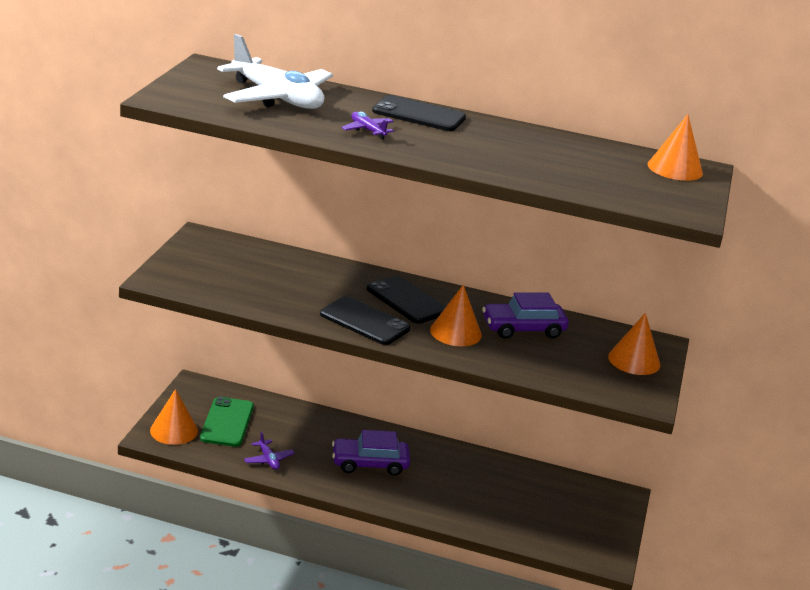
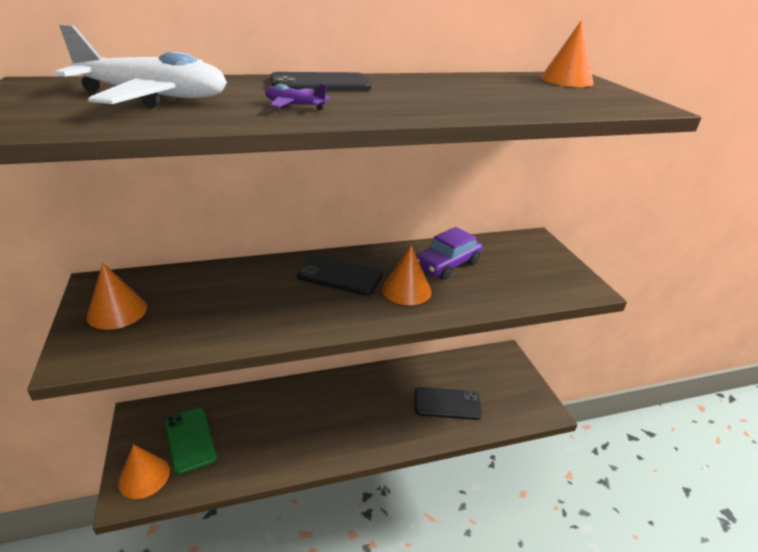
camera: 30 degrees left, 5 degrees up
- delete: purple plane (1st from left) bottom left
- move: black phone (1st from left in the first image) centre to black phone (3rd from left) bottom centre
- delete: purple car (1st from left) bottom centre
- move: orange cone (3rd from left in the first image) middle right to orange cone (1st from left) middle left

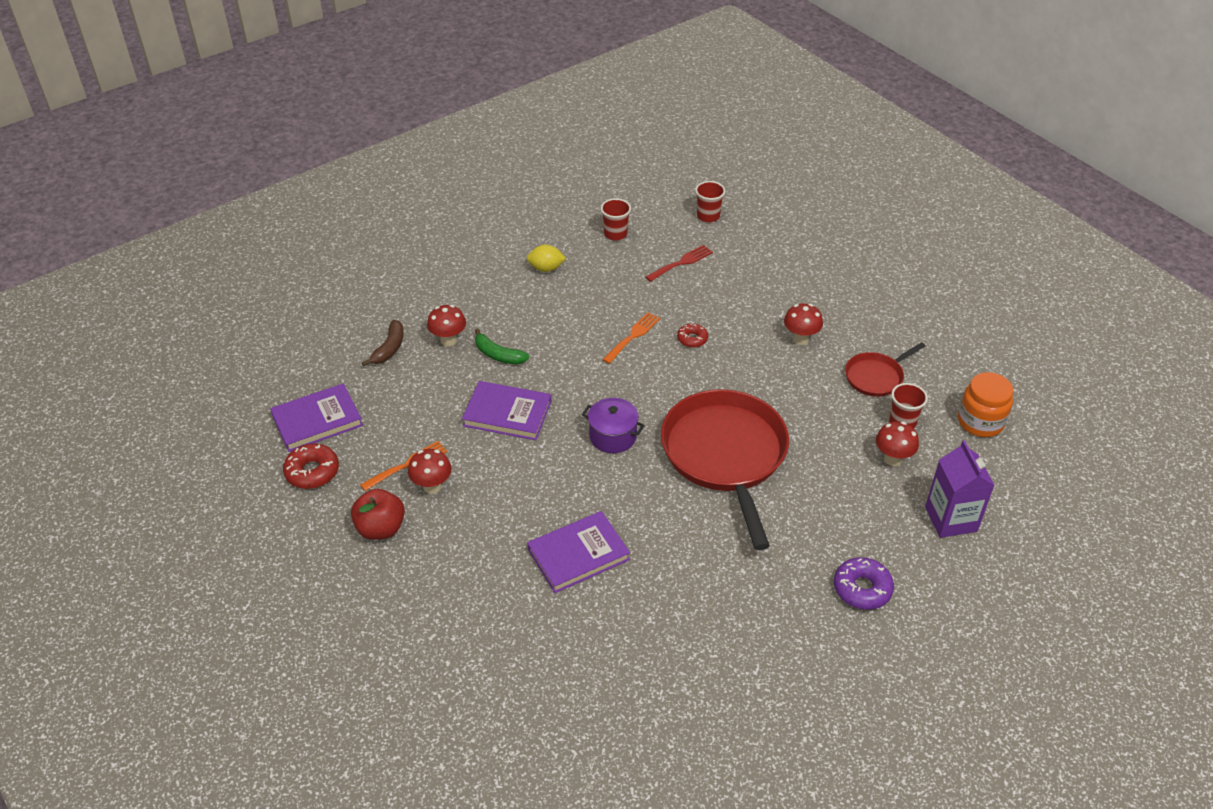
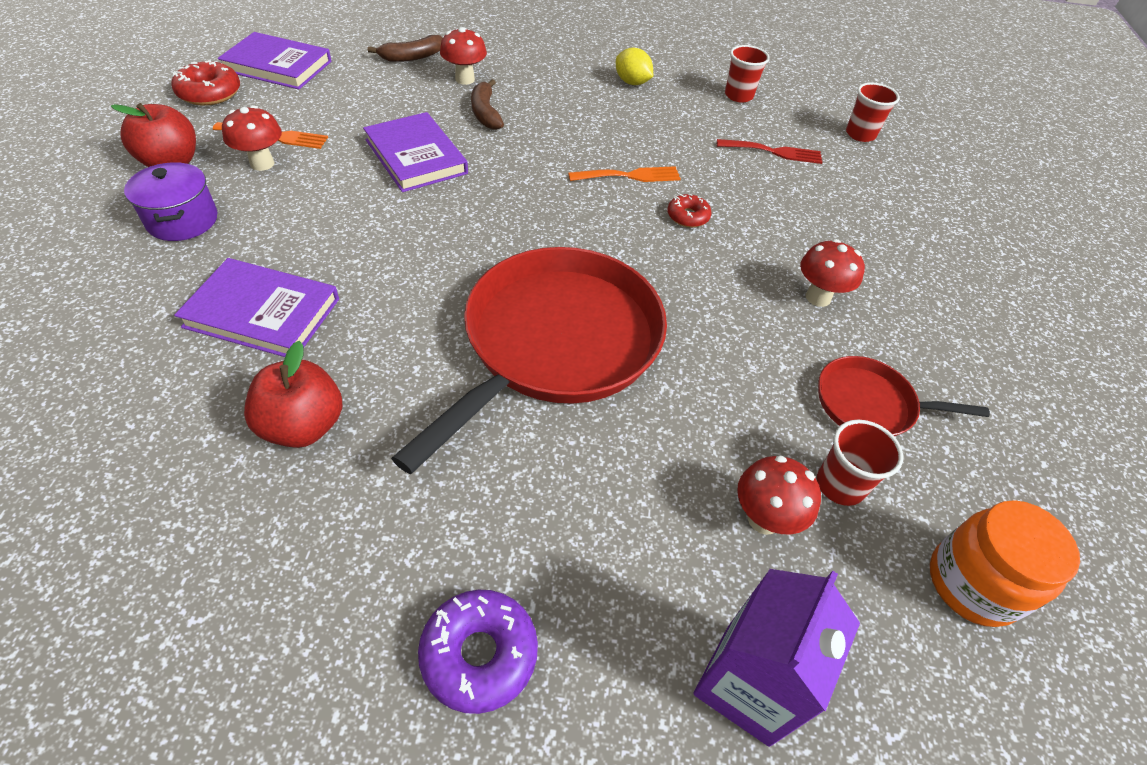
camera: 40 degrees right, 5 degrees up
- recolor: green banana centre to brown banana (2nd from left) top centre
- move: purple pot centre to top left
- insert: red apple (2nd from left) middle left

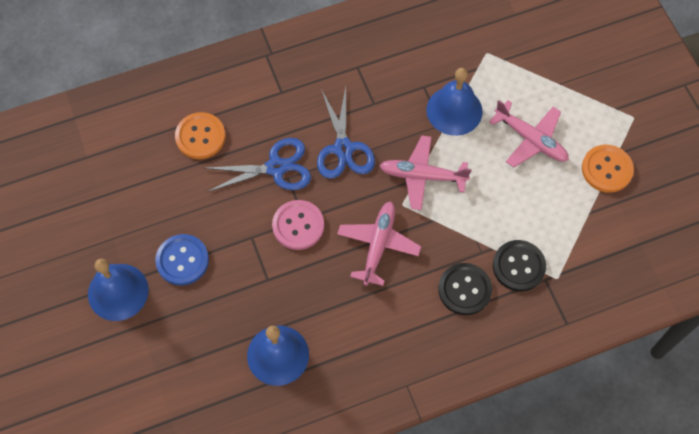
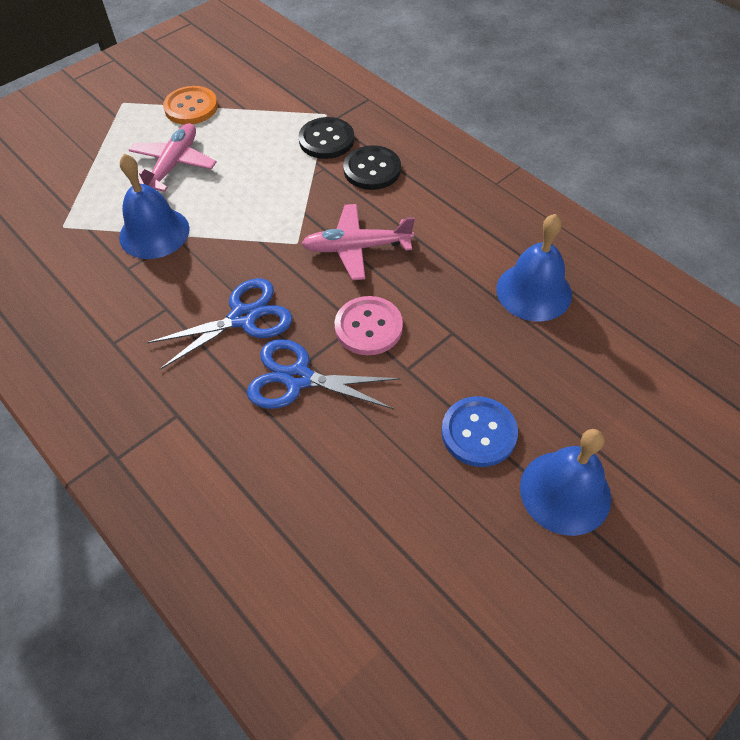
camera: 110 degrees left, 10 degrees down
- delete: orange button (1st from left) top left
- rotate: blue scissors (1st from left in the first image) centre = centre 45 degrees counterclockwise
- delete: pink plane (2nd from left) centre

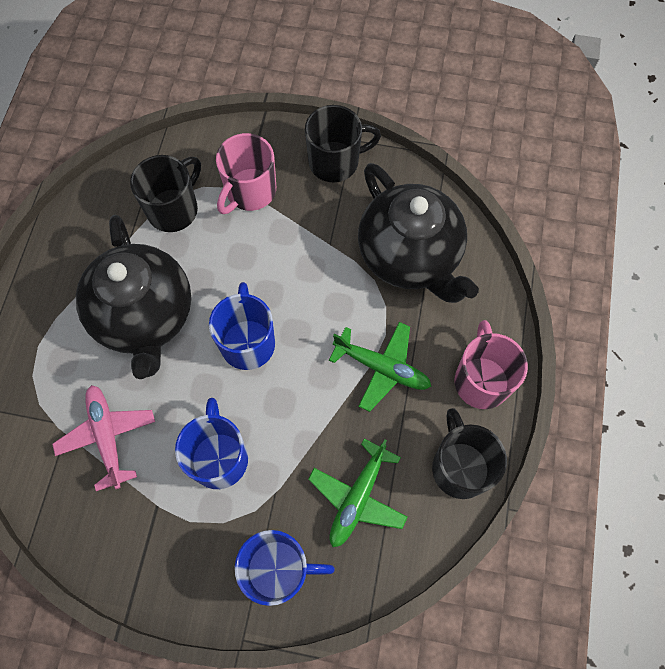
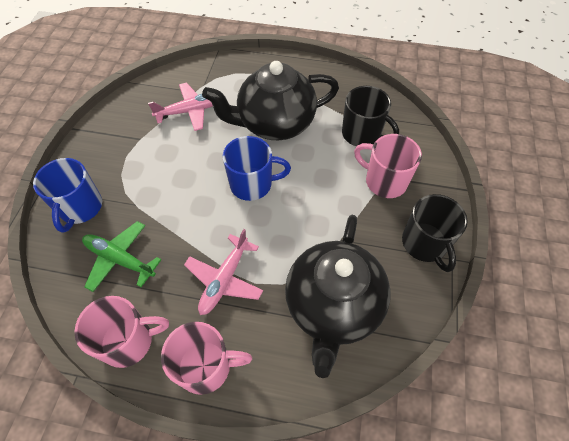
camera: 90 degrees right, 10 degrees down
- delete: blue mug (1st from left) middle left
- recolor: green plane (2nd from left) centre to pink plane (2nd from left) centre
- rotate: black teapot (2nd from left) centre = bottom centre 45 degrees counterclockwise
- recolor: black mug (3rd from left) bottom right to pink mug (1st from left) bottom left

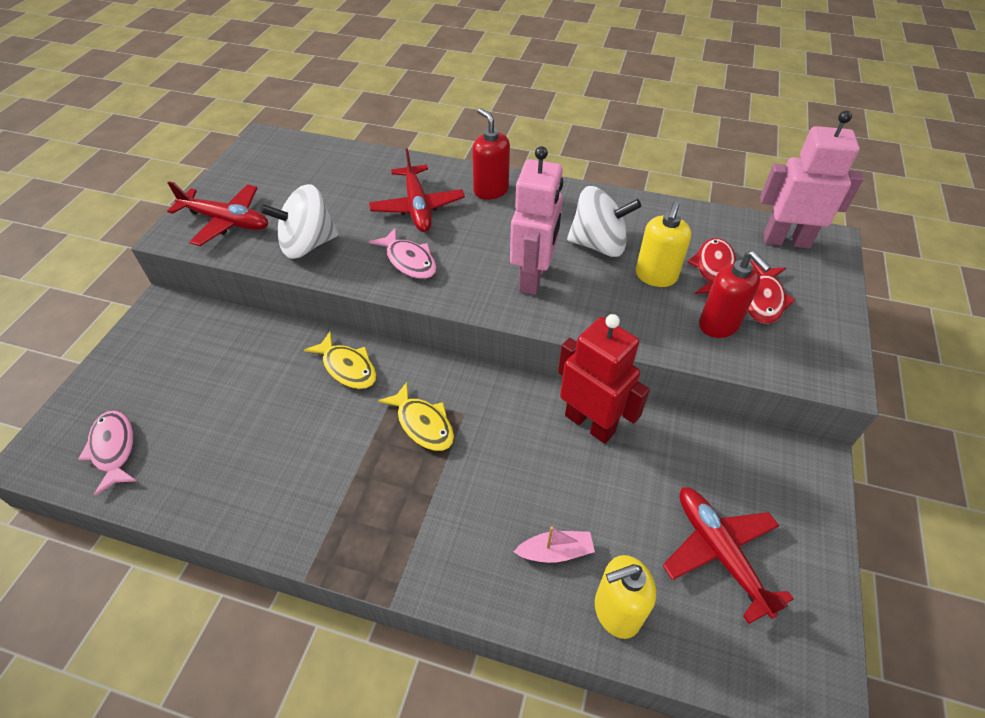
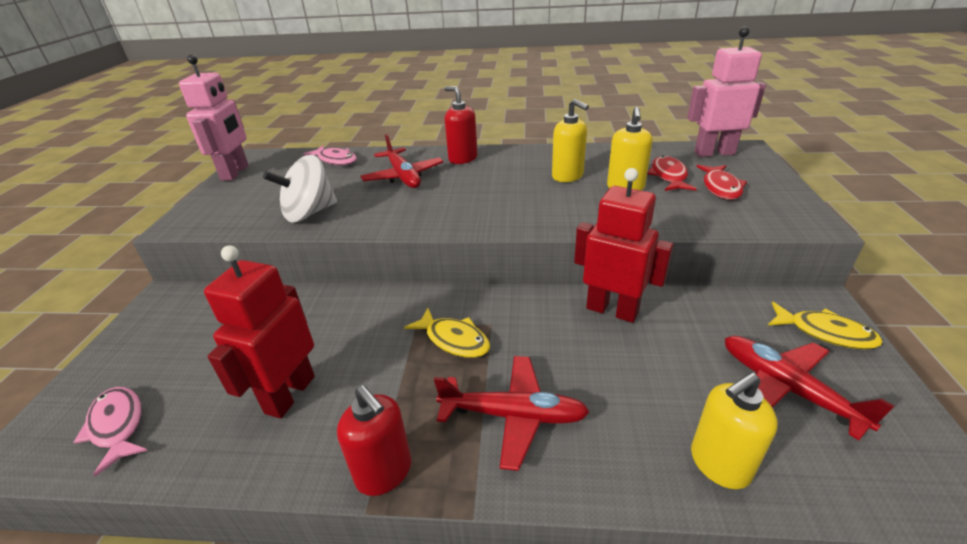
camera: 10 degrees left, 15 degrees down
- move: red plane (1st from left in the first image) top left to red plane (2nd from left) bottom centre
- move: yellow fish (1st from left in the first image) centre to yellow fish (2nd from left) middle right
- move: pink fish (2nd from left) centre to top centre
- move: pink robot (1st from left) top centre to top left
- delete: pink boat bottom centre
- replace: white spinning top (2nd from left) top centre to yellow soap dispenser (1st from left) top centre
- move: red soap dispenser (2nd from left in the first image) middle right to red soap dispenser (1st from left) bottom centre
- insert: red robot (1st from left) middle left

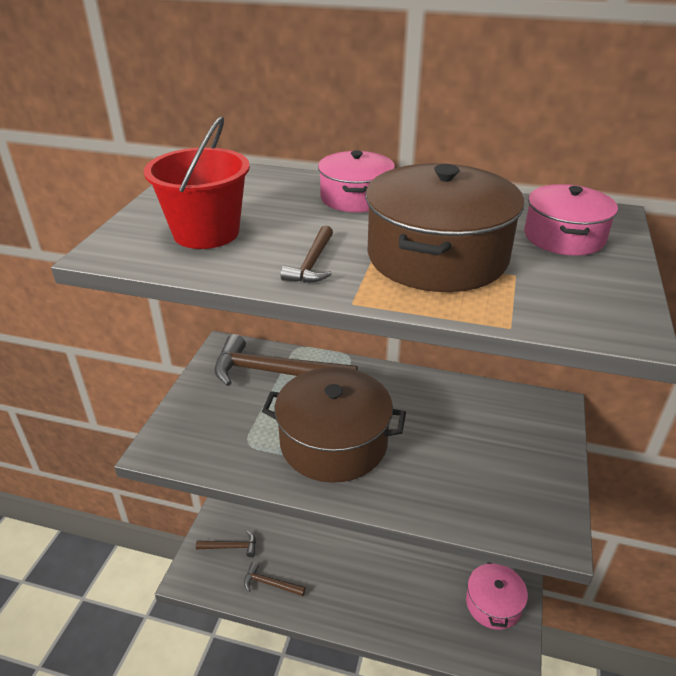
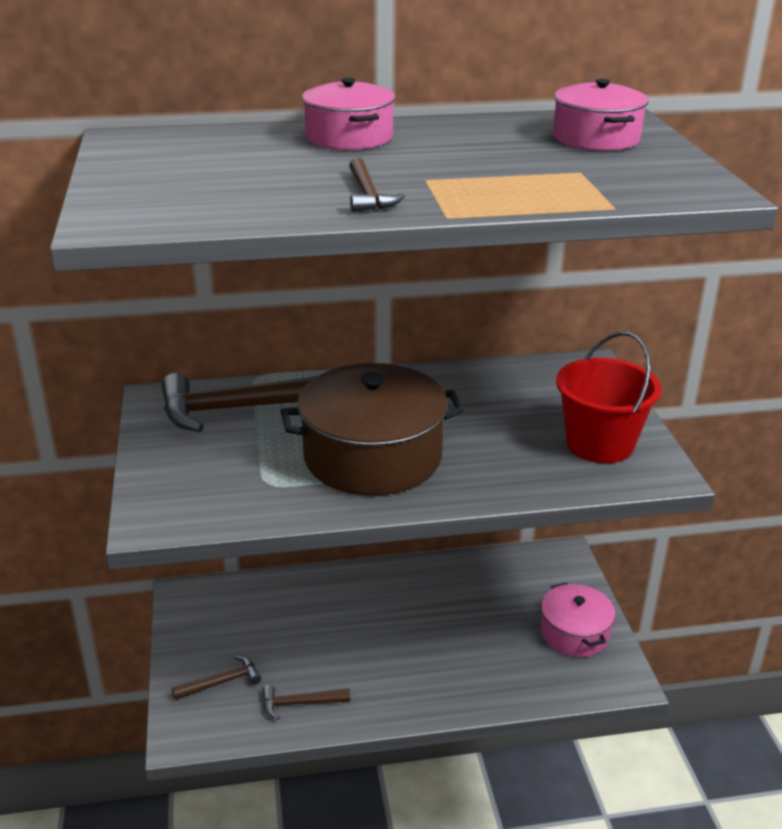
camera: 25 degrees left, 5 degrees down
- move: red bucket top left to middle right
- delete: brown pot (2nd from left) centre

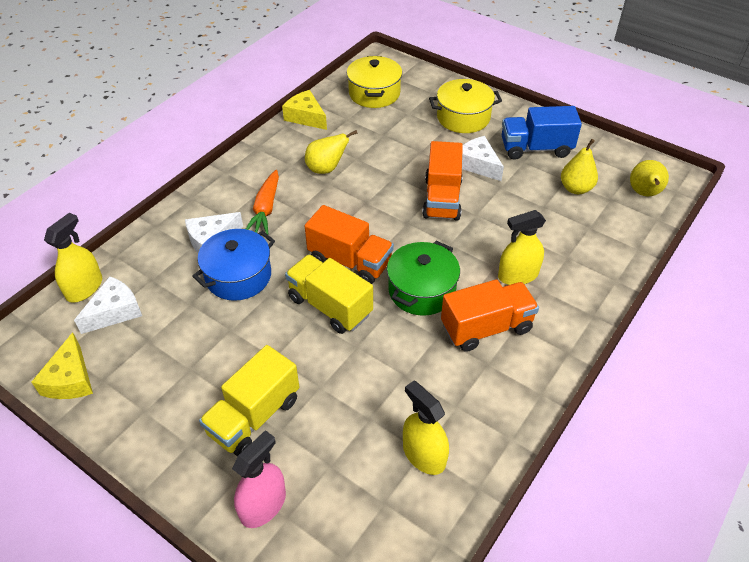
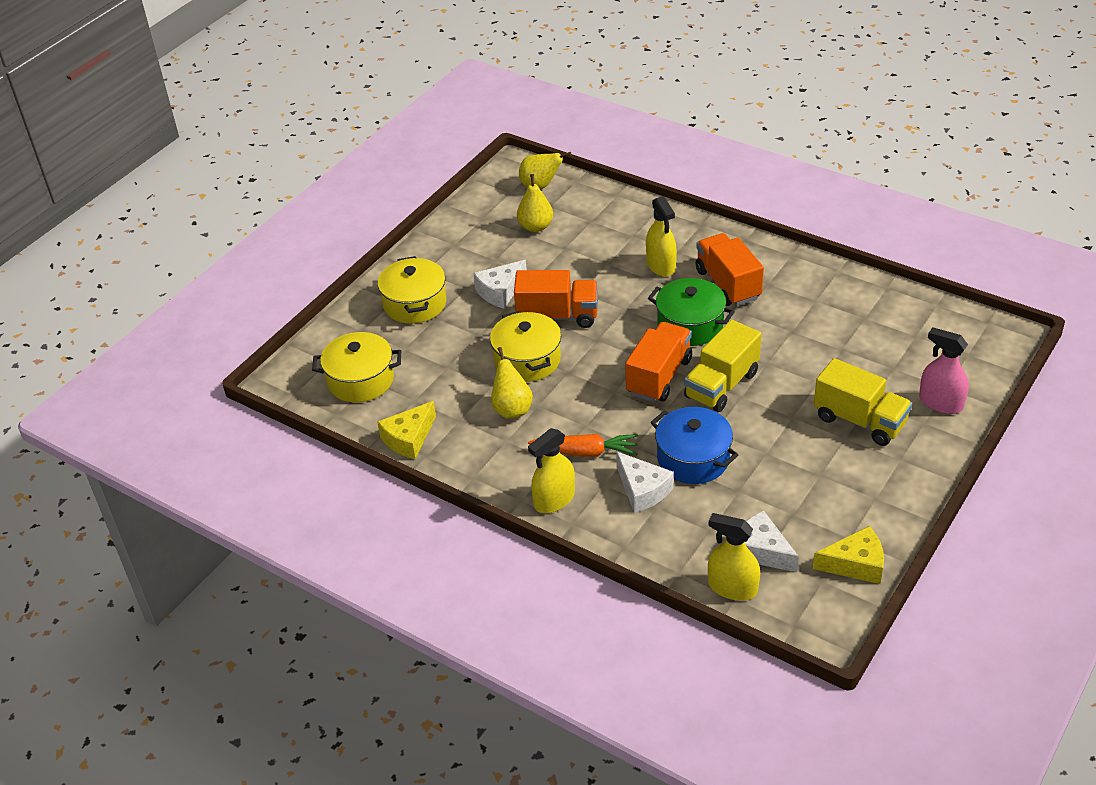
camera: 90 degrees left, 5 degrees down
- move: yellow spray bottle (2nd from left in the first image) bottom centre to yellow spray bottle (1st from left) centre
- delete: blue truck top right
- insert: yellow pot (3rd from left) centre

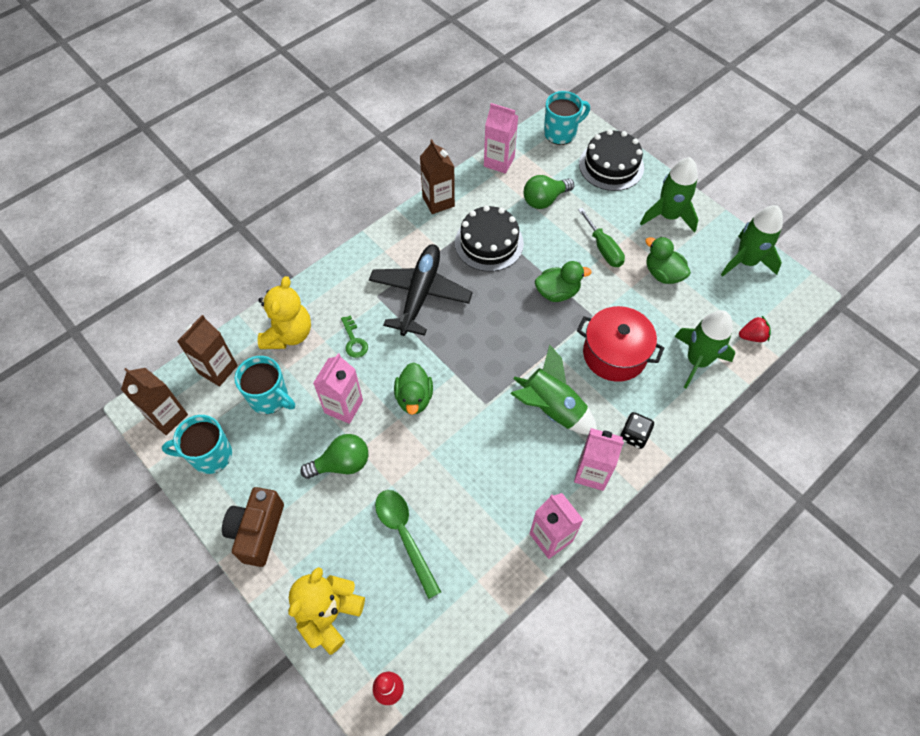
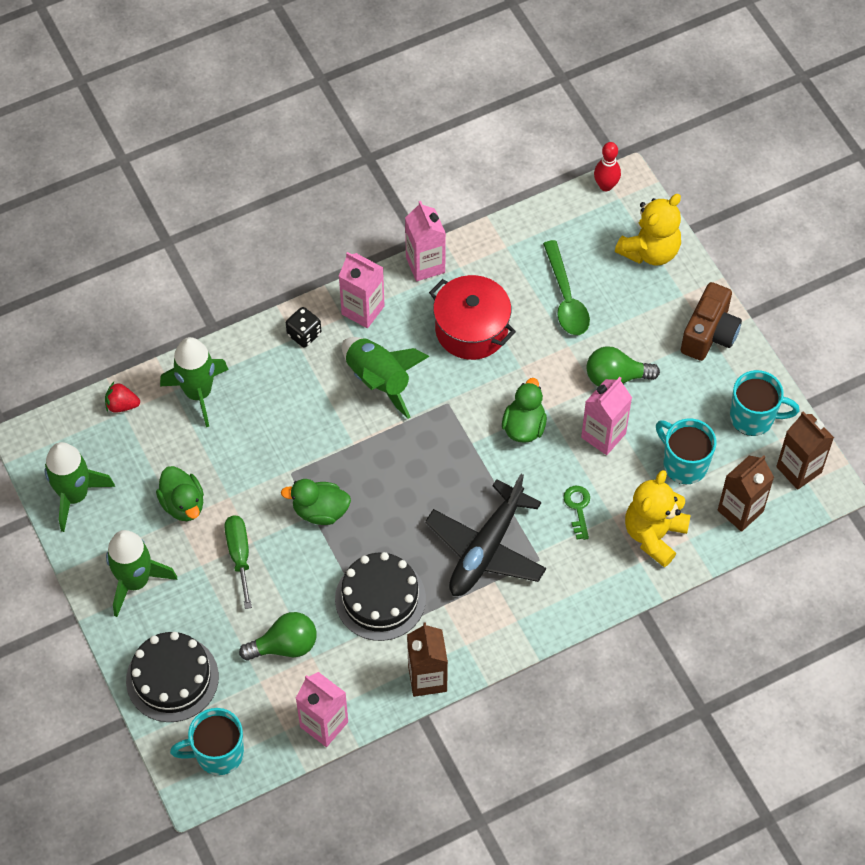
camera: 165 degrees left, 0 degrees up
- move: red pot middle right to centre

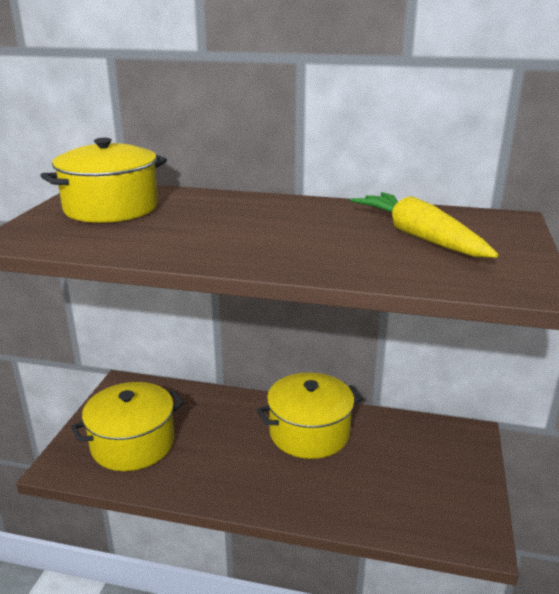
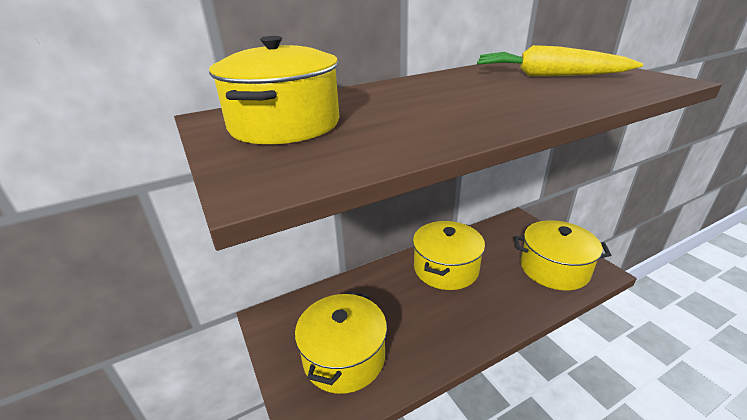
camera: 40 degrees left, 5 degrees up
- insert: yellow pot (4th from left) middle right

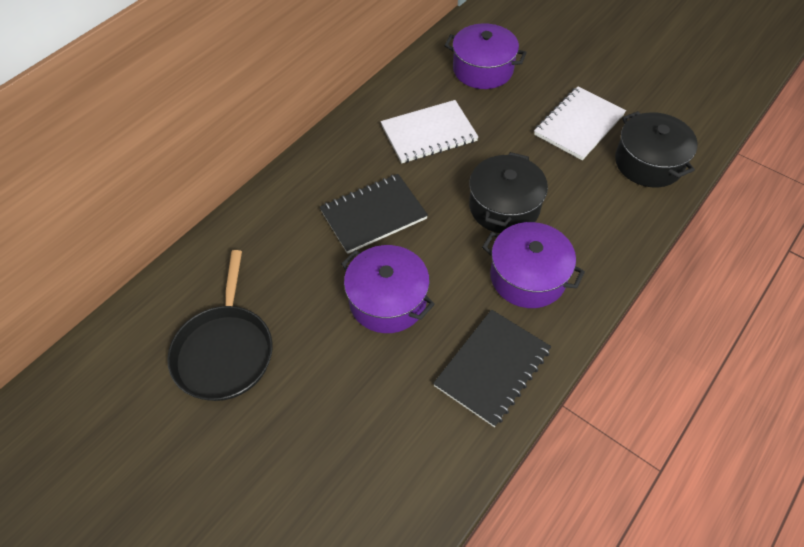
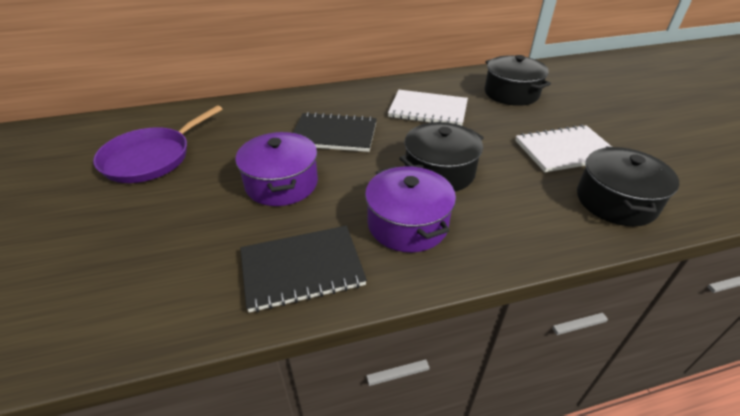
camera: 35 degrees right, 15 degrees down
- recolor: black pan middle left to purple pan middle left
- recolor: purple pot (2nd from left) top centre to black pot (2nd from left) top right

